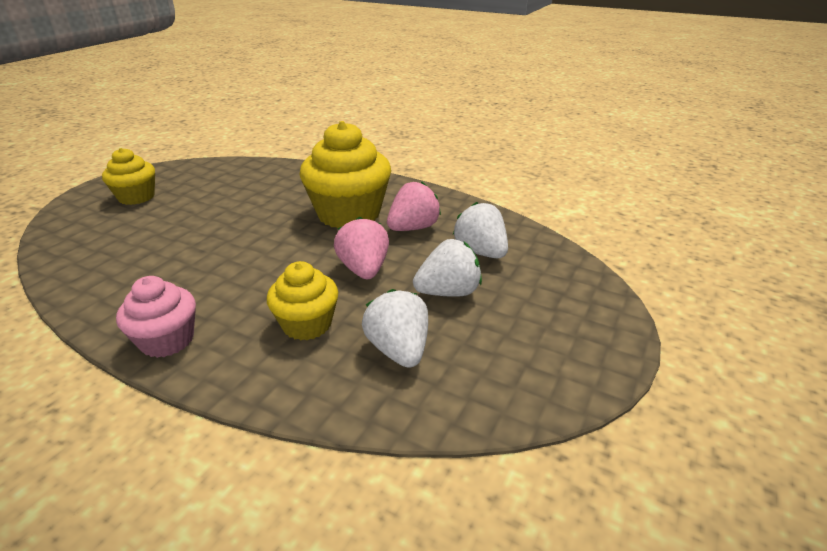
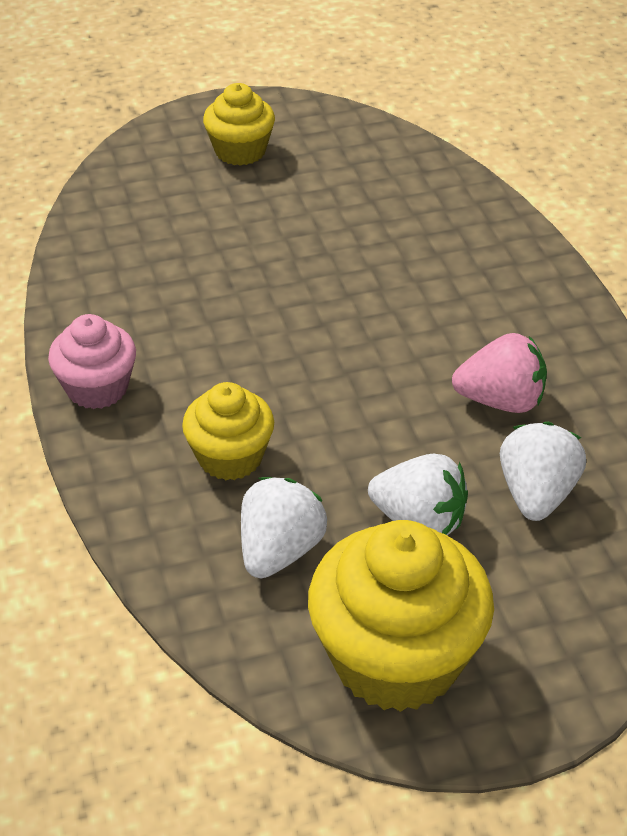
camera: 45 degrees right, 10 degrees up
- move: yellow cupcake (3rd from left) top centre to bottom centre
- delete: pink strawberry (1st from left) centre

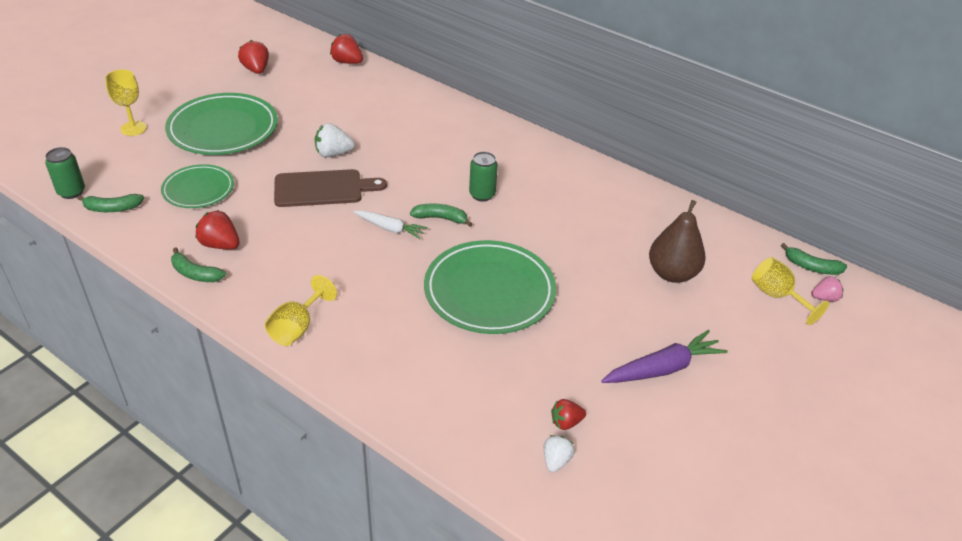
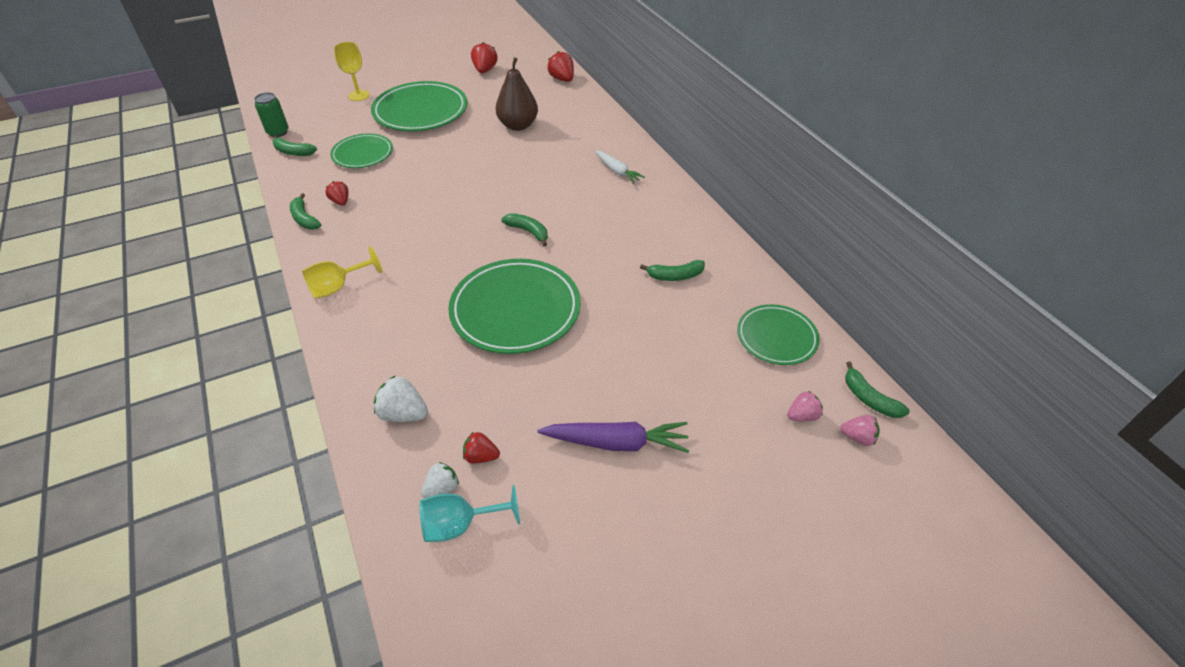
camera: 30 degrees right, 5 degrees up
- resize: red strawberry (1st from left) middle left = top left x0.66
- delete: brown cutting board centre
- move: white strawberry (1st from left) top centre to centre
- move: white carrot centre to top centre
- delete: green can (2nd from left) top centre
- move: brown pear middle right to top centre
- replace: yellow goblet (3rd from left) middle right to pink strawberry (1st from left) middle right
- insert: turquoise goblet bottom centre
- insert: green banana (4th from left) centre
- insert: green plate (4th from left) centre

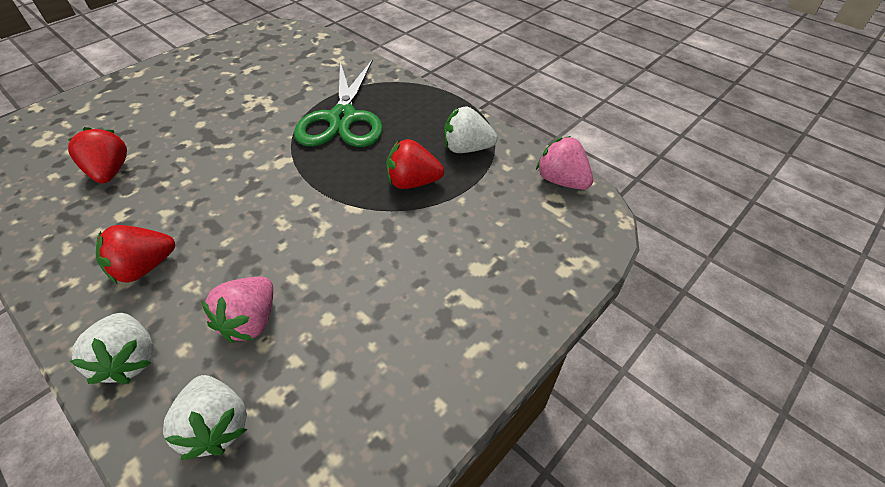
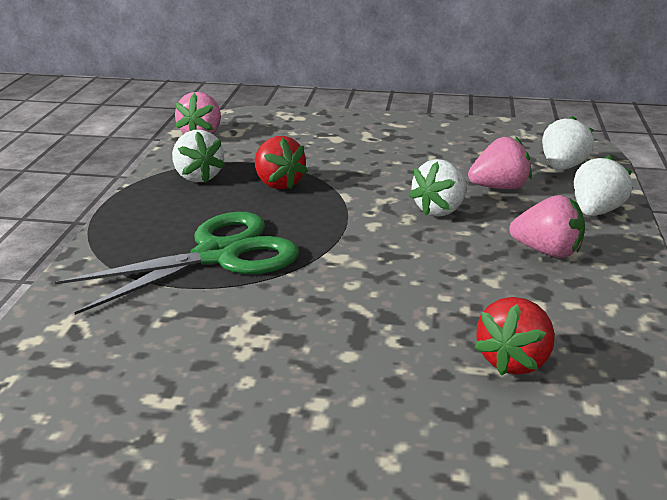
camera: 125 degrees left, 20 degrees down
- recolor: red strawberry (2nd from left) middle left to pink strawberry (3rd from left) middle right
- insert: white strawberry (2nd from left) centre

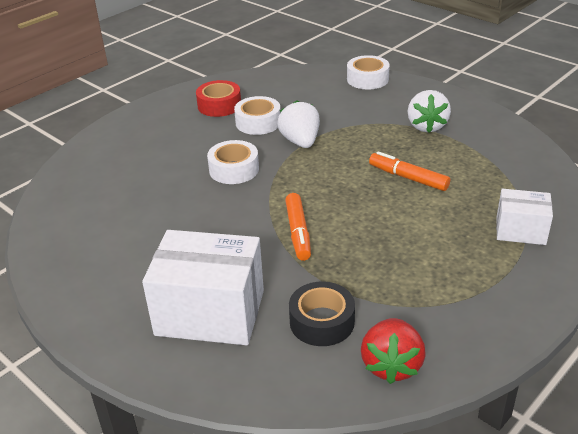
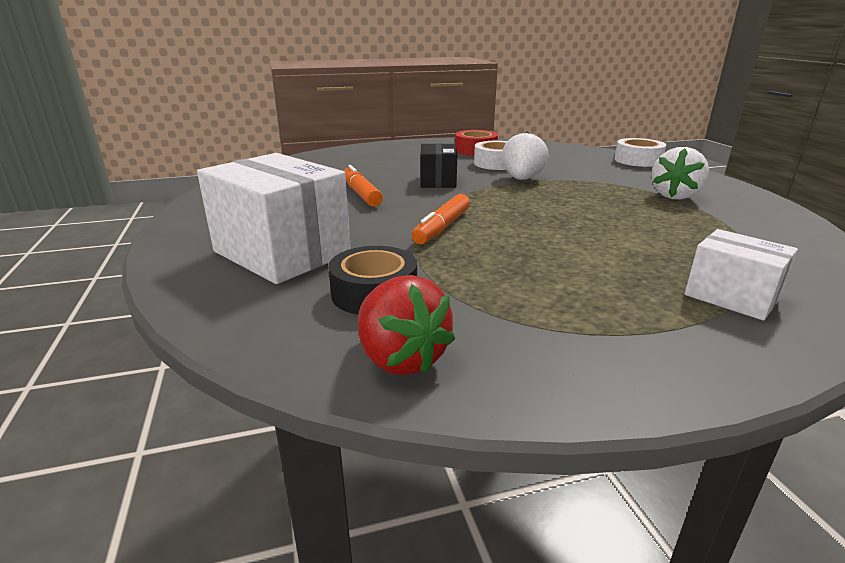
camera: 30 degrees right, 10 degrees down
- replace: white tape (1st from left) centre to black box top centre
- rotate: red strawberry bottom right = centre 75 degrees counterclockwise
- move: orange marker (2nd from left in the first image) middle right to orange marker (1st from left) top centre

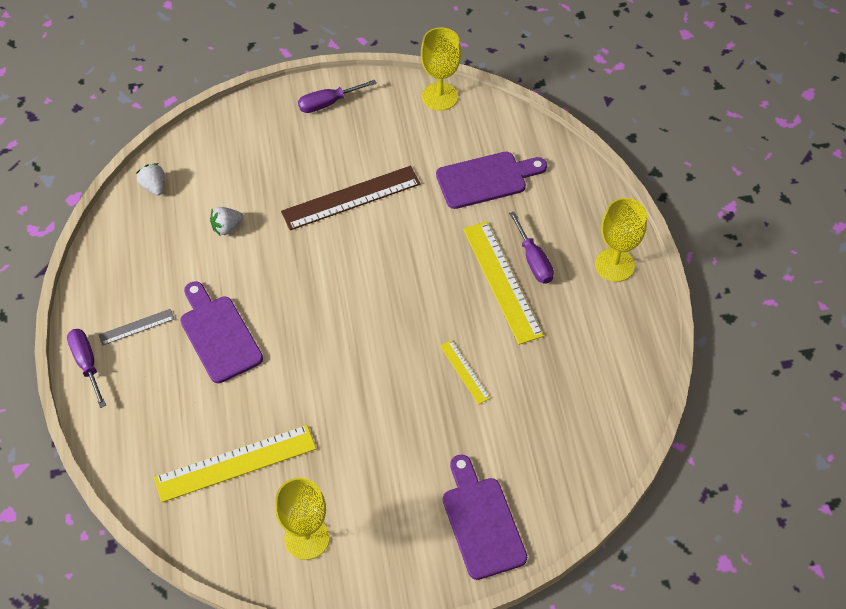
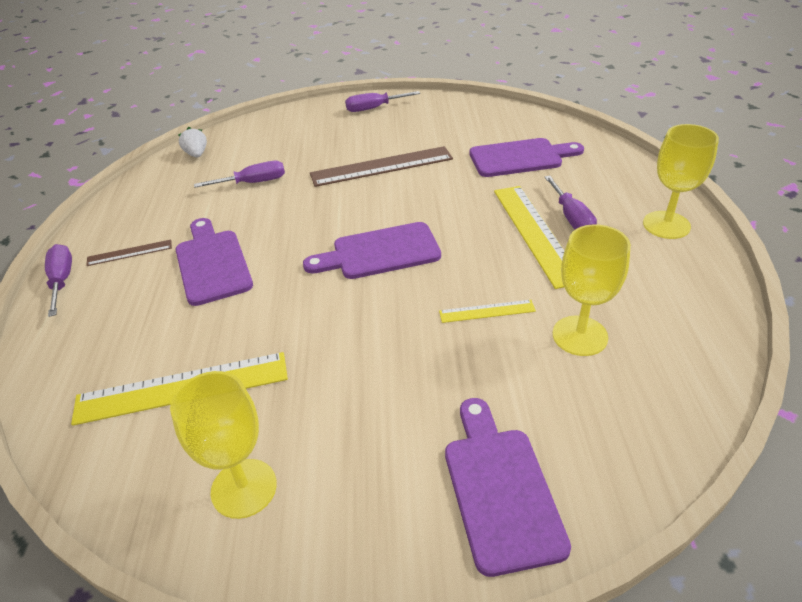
camera: 10 degrees right, 15 degrees down
- recolor: grey ruler middle left to brown ruler (1st from left) middle left
- replace: white strawberry (2nd from left) middle left to purple screwdriver (2nd from left) top left
- move: yellow goblet (2nd from left) top centre to middle right
- rotate: yellow ruler (2nd from left) centre = centre 75 degrees counterclockwise
- insert: purple cutting board (2nd from left) centre

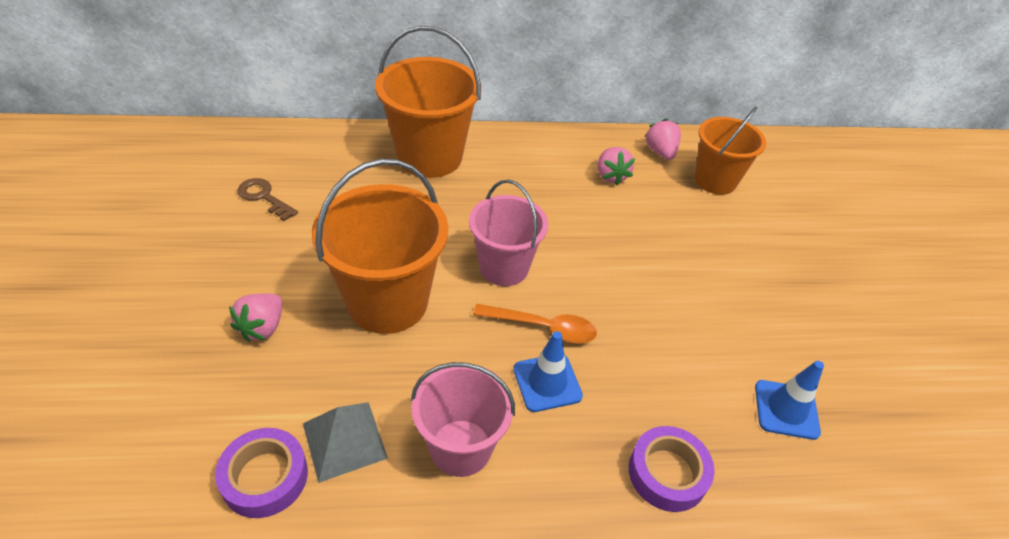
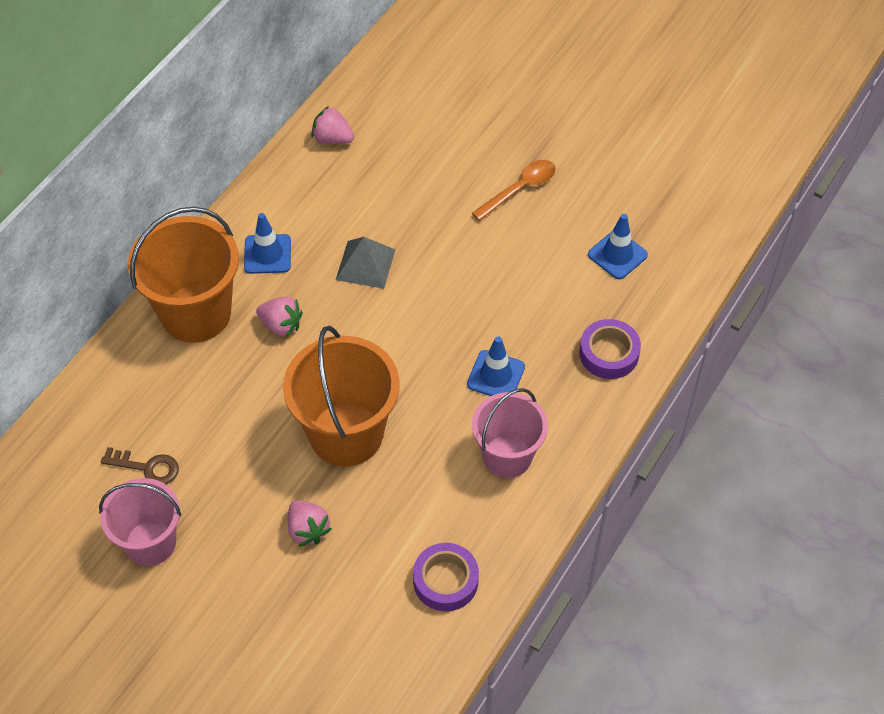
camera: 50 degrees left, 10 degrees up
- rotate: brown key middle left = middle left 150 degrees counterclockwise
- move: grey pyramid bottom centre to centre
- move: pink bucket (2nd from left in the first image) centre to pink bucket (1st from left) bottom left
- move: orange spoon centre to top centre
- move: pink strawberry (2nd from left in the first image) top centre to pink strawberry (1st from left) middle left
- delete: orange bucket (3rd from left) top right
- insert: blue traffic cone (1st from left) middle left

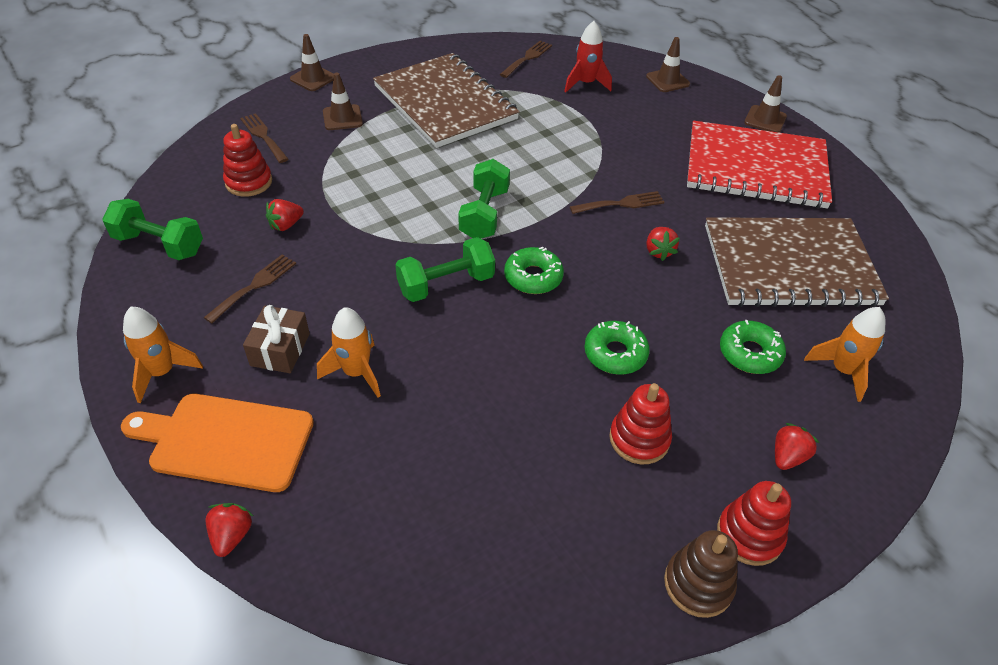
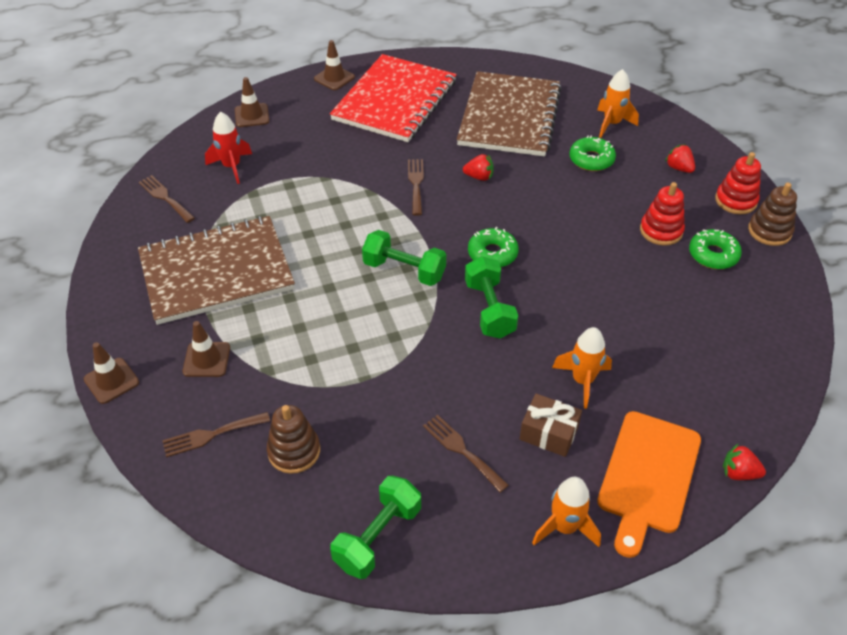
camera: 75 degrees left, 0 degrees up
- recolor: red stacking toy (1st from left) top left to brown stacking toy (1st from left) bottom centre
- delete: red strawberry (2nd from left) top left
- move: green donut (2nd from left in the first image) centre to green donut (3rd from left) middle right

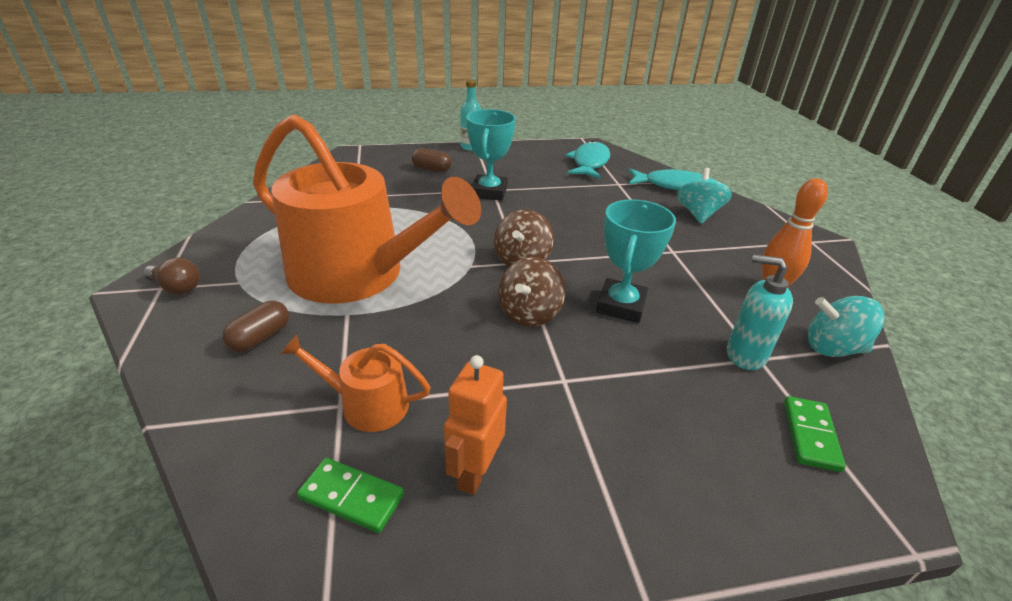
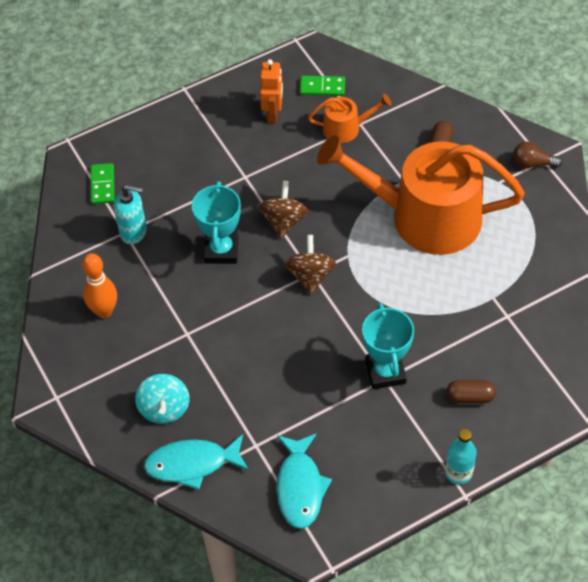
camera: 165 degrees right, 20 degrees up
- delete: turquoise spinning top (2nd from left) middle right

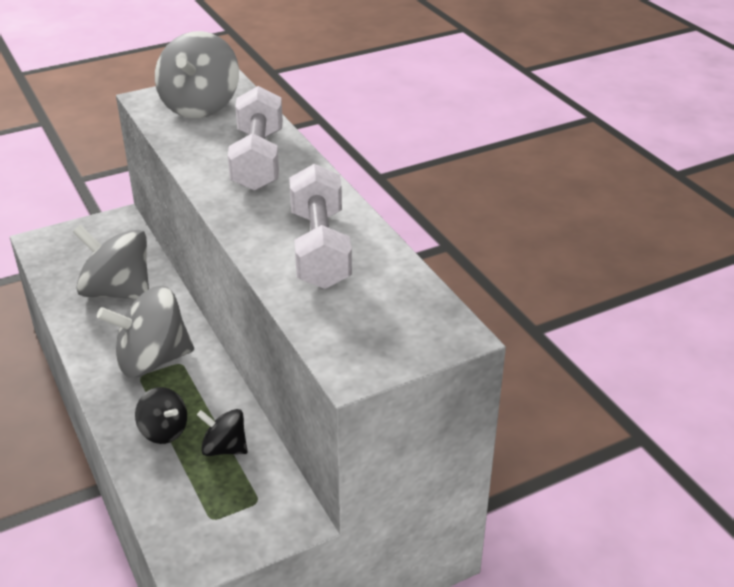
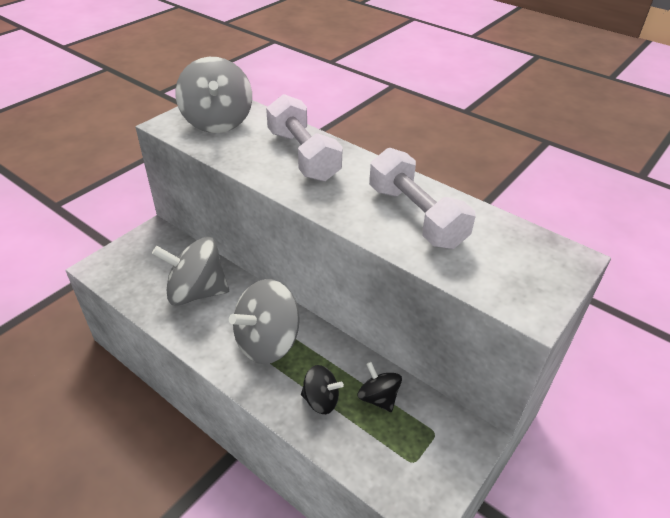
camera: 25 degrees left, 5 degrees up
- rotate: black spinning top (2nd from left) bottom left = bottom centre 60 degrees clockwise

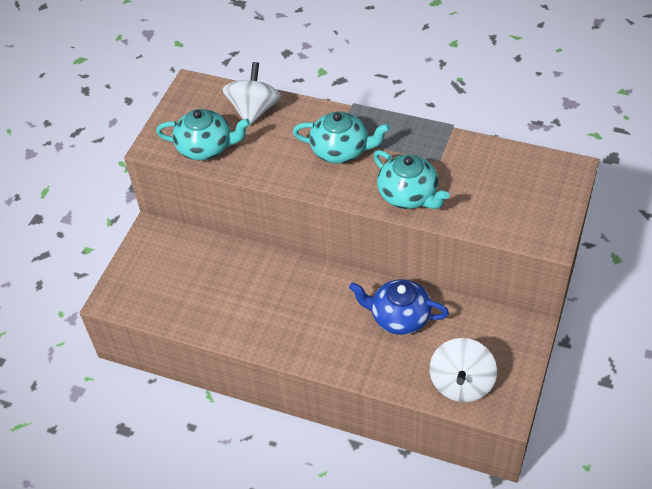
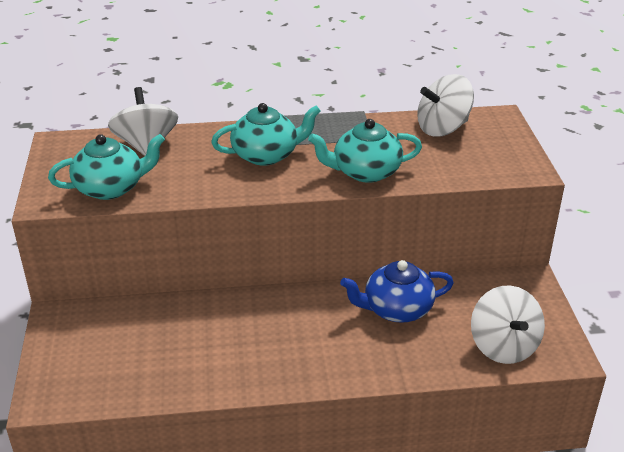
camera: 30 degrees left, 15 degrees down
- rotate: turquoise teapot (3rd from left) centre = centre 150 degrees clockwise
- insert: white spinning top (2nd from left) top right

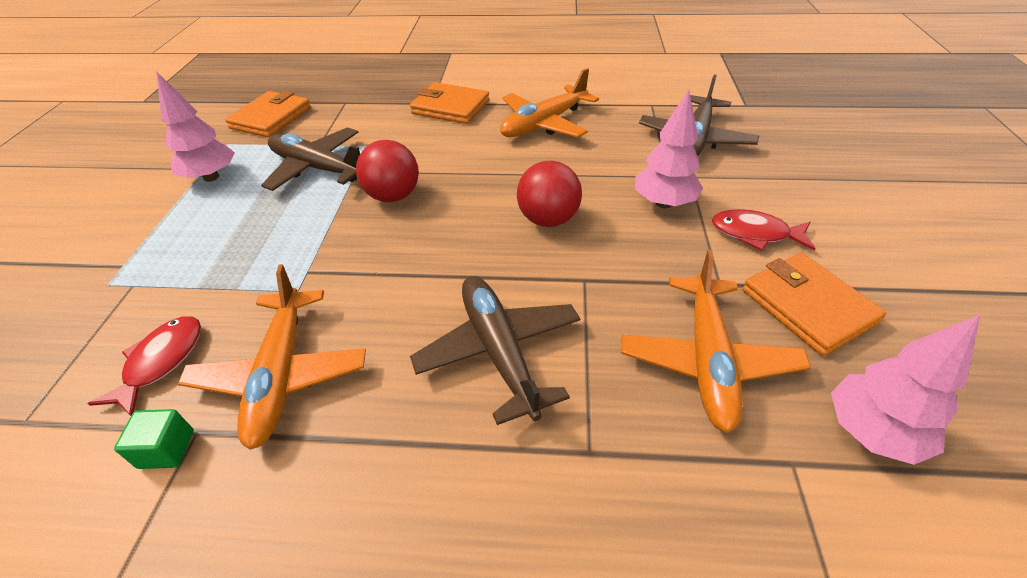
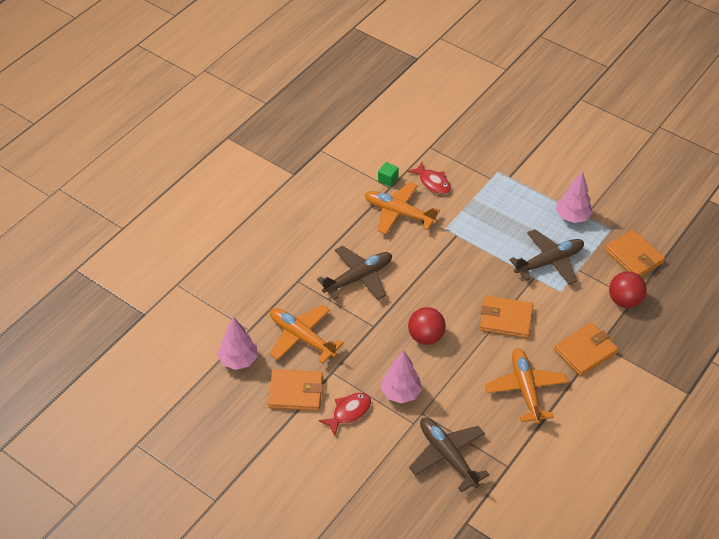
camera: 120 degrees right, 5 degrees up
- move: red ball (1st from left in the first image) top centre to red ball (2nd from left) middle right
- rotate: brown plane (2nd from left in the first image) centre = centre 45 degrees counterclockwise
- insert: orange wallet (2nd from left) middle right

